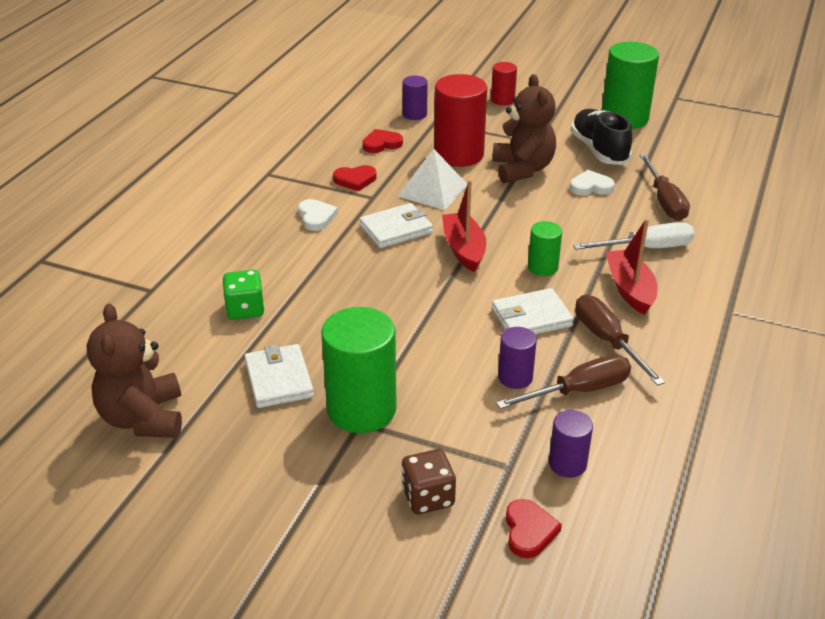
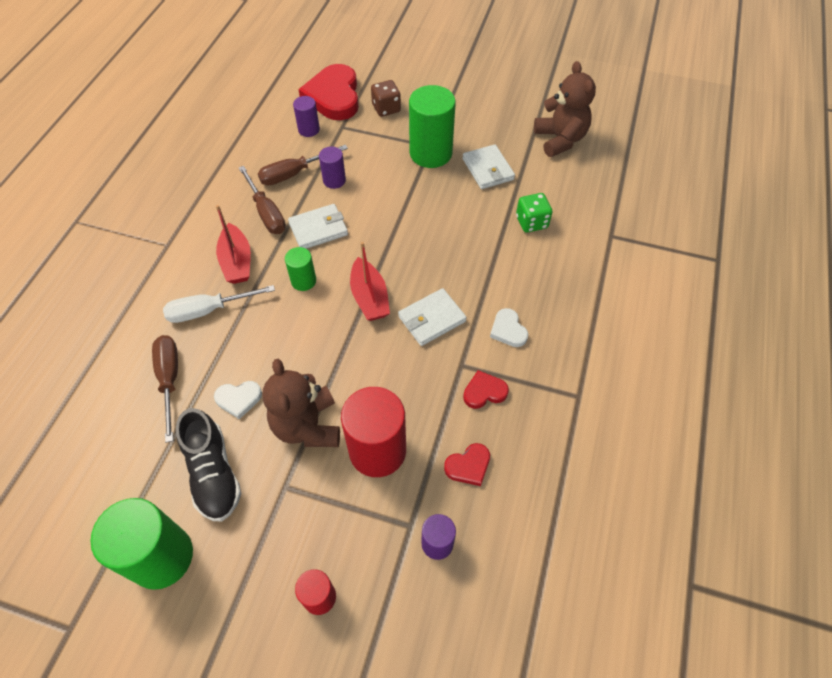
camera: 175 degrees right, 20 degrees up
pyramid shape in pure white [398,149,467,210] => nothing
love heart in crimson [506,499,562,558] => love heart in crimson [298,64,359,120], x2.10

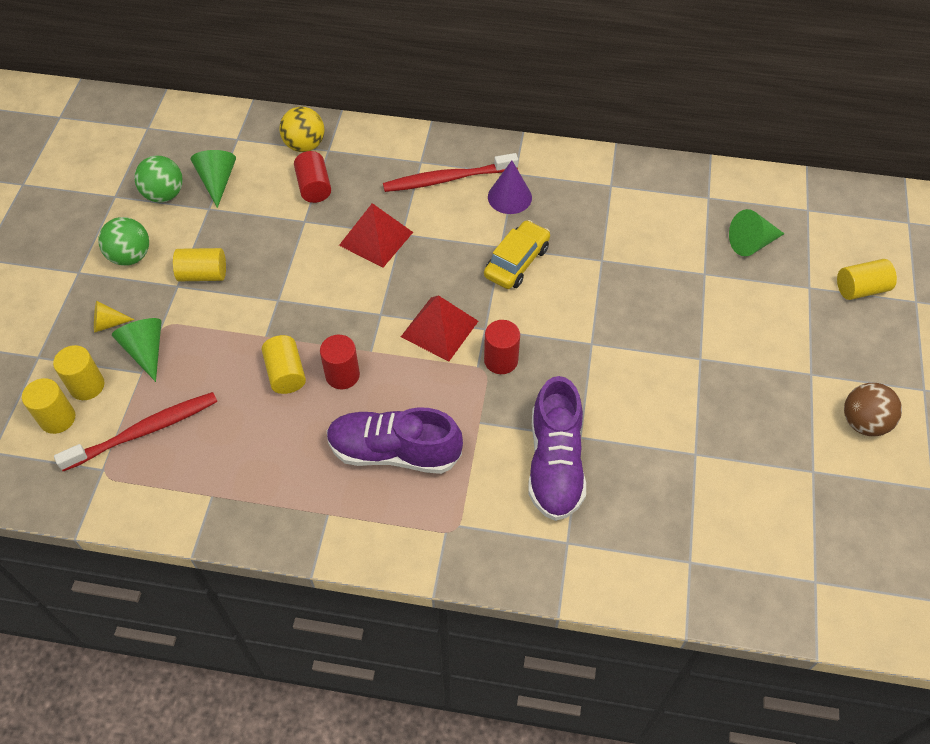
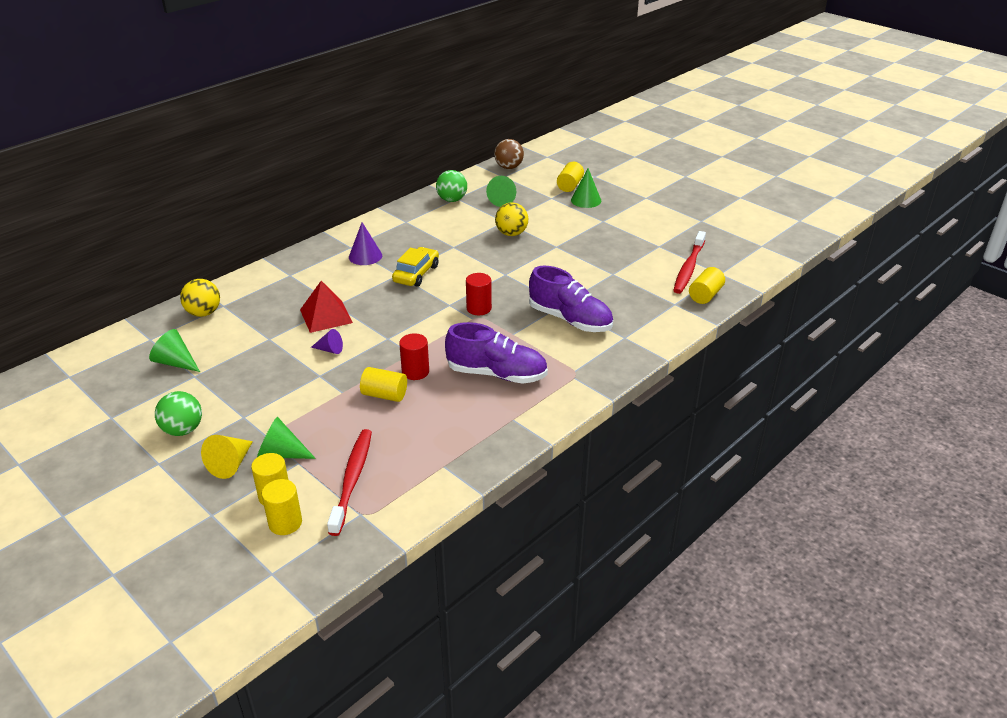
camera: 55 degrees left, 20 degrees down
cone in golden [94,301,135,333] => cone in golden [201,435,253,479], x1.52
ball in leaf-green [134,155,183,202] => ball in leaf-green [436,170,467,202], shifted
cylinder in golden [173,248,226,281] => cylinder in golden [689,267,725,304], shifted
cylinder in crimson [294,151,331,203] => nothing
sneaker in purple [327,407,463,474] => sneaker in purple [445,322,548,384], 120 degrees counterclockwise
tooth brush in crimson [383,153,518,192] => tooth brush in crimson [673,231,706,294], shifted
pyramid shape in crimson [401,295,478,361] => nothing
automobile in golden [484,220,550,289] => automobile in golden [392,247,439,287], 45 degrees clockwise
ball in dark brown [844,383,902,436] => ball in dark brown [494,139,524,169], shifted
nothing => cone in purple [311,329,343,354]
nothing => ball in golden [495,202,528,236]
nothing => cone in leaf-green [571,168,601,208]

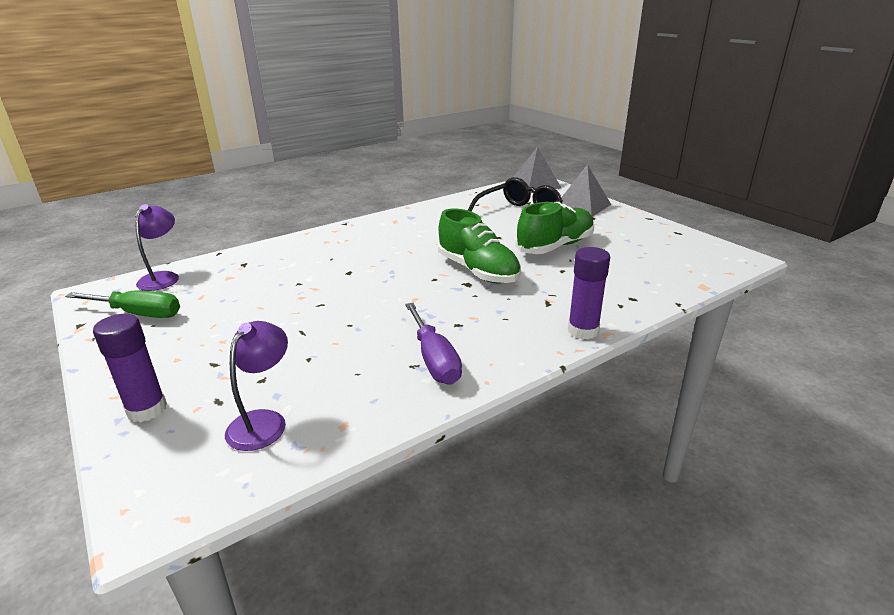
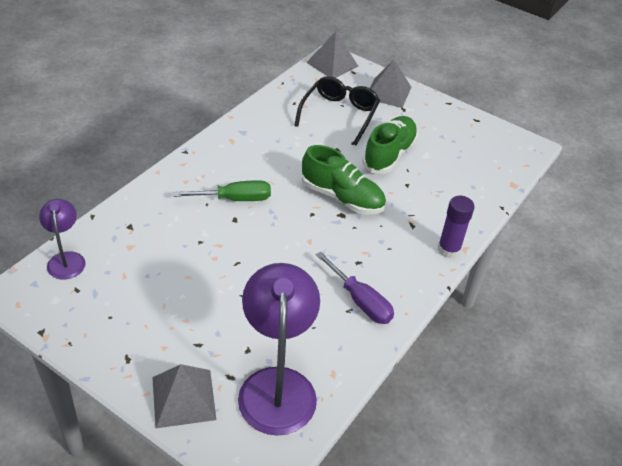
camera: 25 degrees left, 15 degrees up
flat screwdriver in leaf-green [65,291,180,318] => flat screwdriver in leaf-green [173,180,271,201], shifted
stick of glue in purple [93,314,167,422] => pyramid shape in ash-grey [152,364,216,428]
desk lamp in purple [225,321,288,451] => desk lamp in purple [238,263,320,436], x1.85

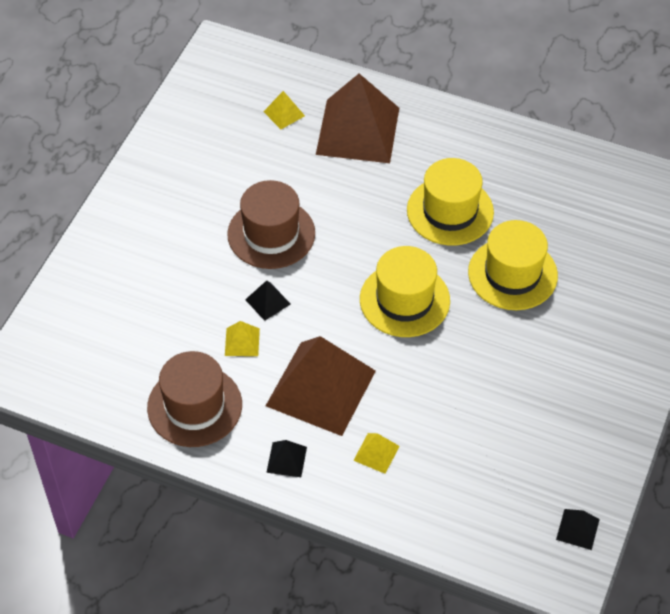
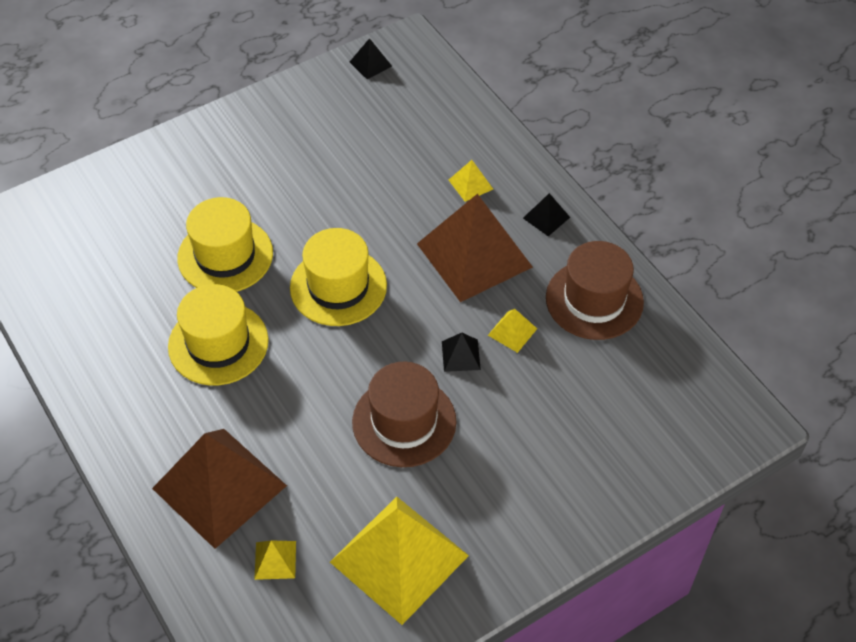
camera: 145 degrees left, 0 degrees up
nothing => pyramid shape in golden [330,497,469,625]

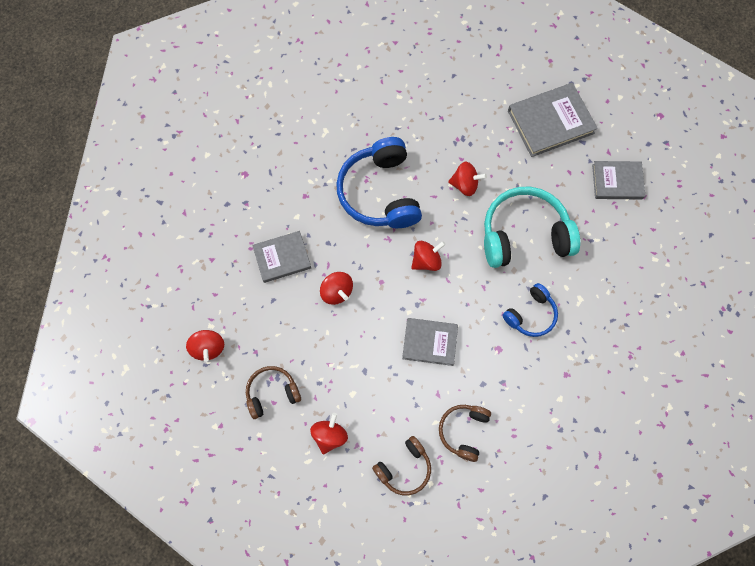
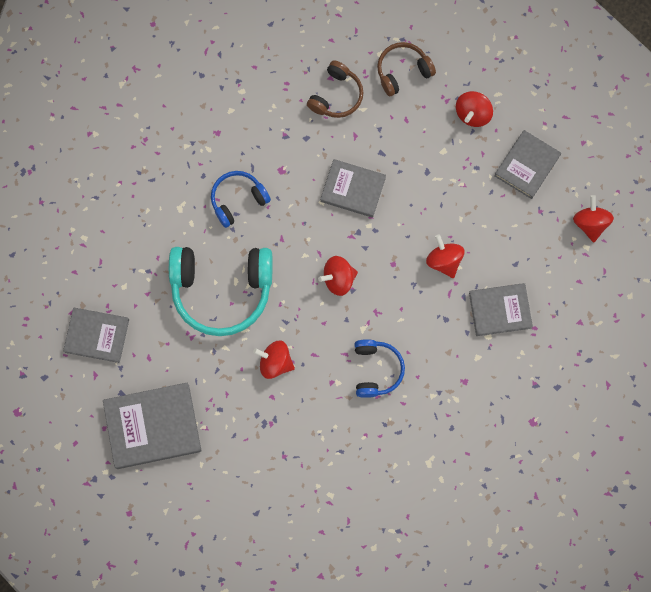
camera: 170 degrees left, 5 degrees up
headphones in dark brown [246,366,301,419] => hardcover in ash-grey [494,130,561,199]
headphones in blue [336,137,422,228] => headphones in blue [355,339,405,398], x0.55

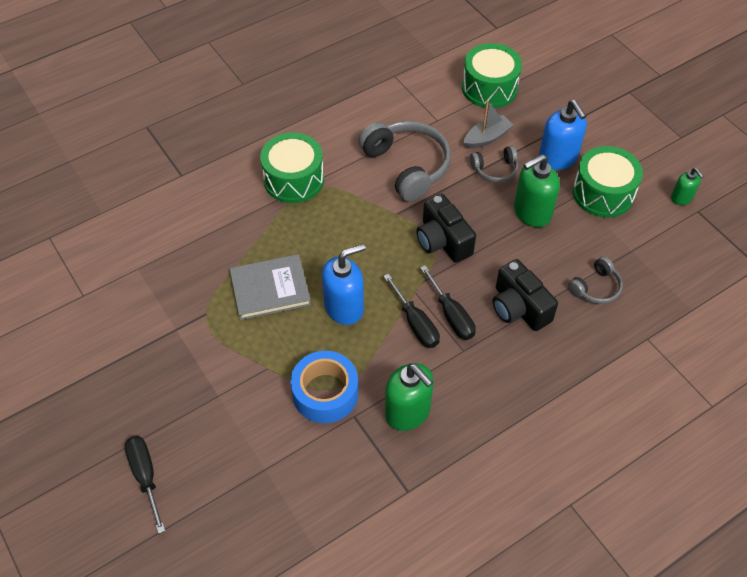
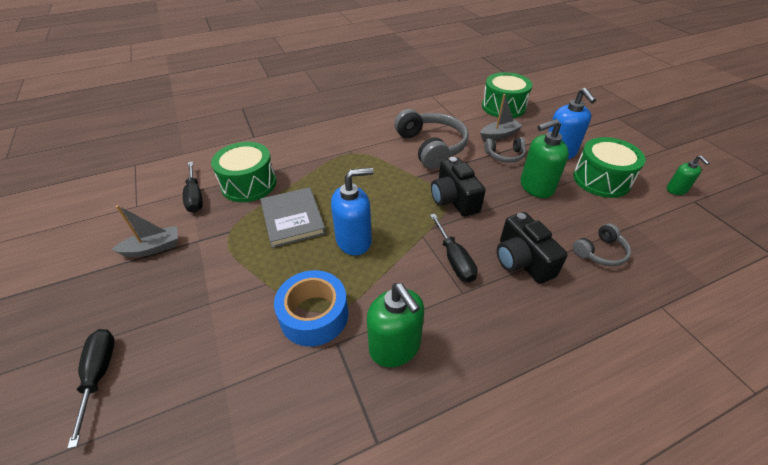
camera: 10 degrees right, 10 degrees down
hardcover in ash-grey [230,254,311,320] => hardcover in ash-grey [260,187,326,248], 75 degrees clockwise
snare drum in leaf-green [260,133,324,203] => snare drum in leaf-green [211,142,276,202], shifted
flat screwdriver in black [383,274,440,348] => flat screwdriver in black [183,161,203,213], shifted
nothing => sailboat in ash-grey [111,205,178,257]

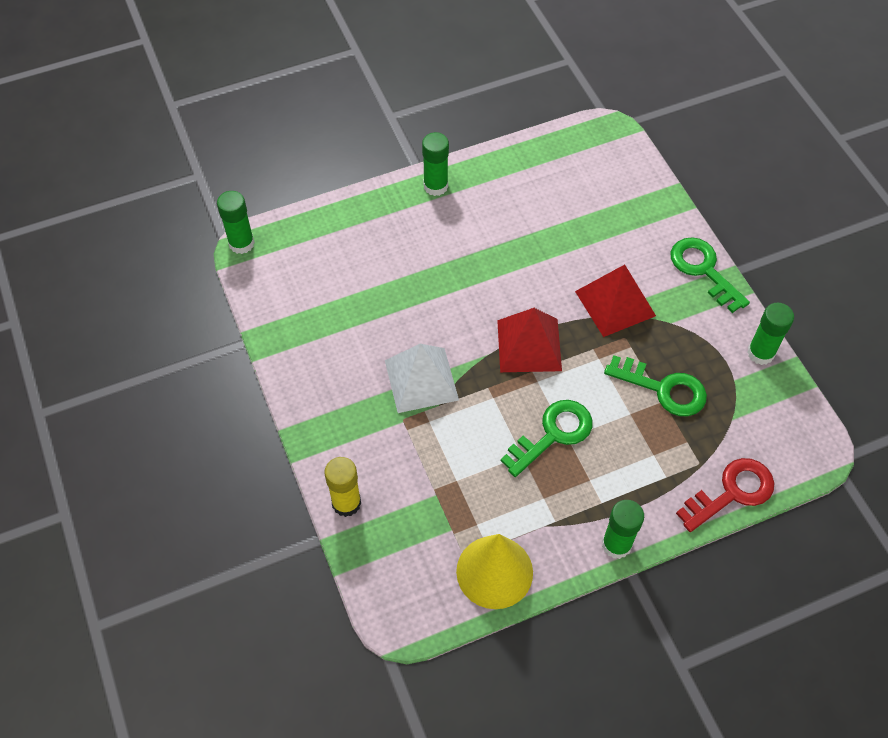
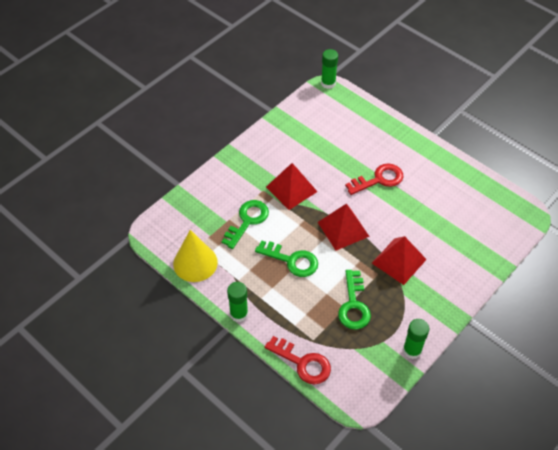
camera: 65 degrees right, 5 degrees down
stick of glue in golden [324,457,361,517] => nothing
pyramid shape in pure white [385,344,459,413] => pyramid shape in crimson [266,163,318,210]
stick of glue in leaf-green [422,132,449,196] => nothing
door key in leaf-green [670,237,750,313] => door key in leaf-green [222,200,269,249], shifted
nothing => door key in crimson [345,163,403,195]

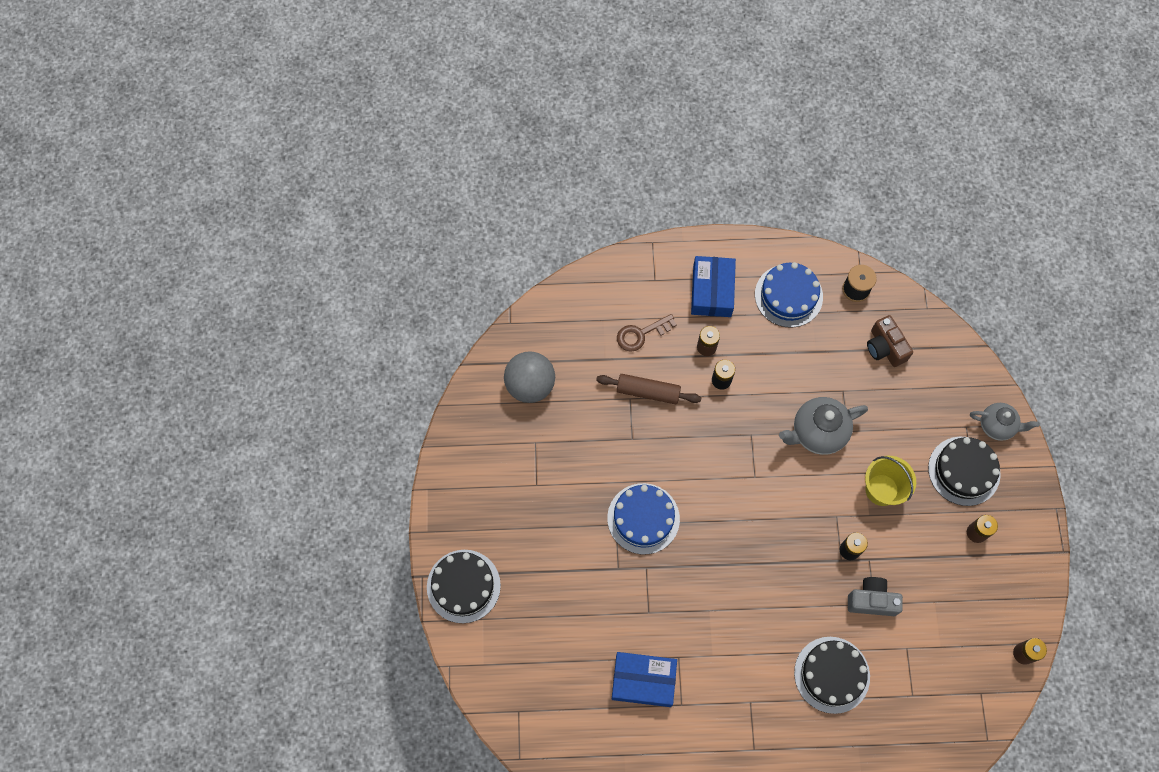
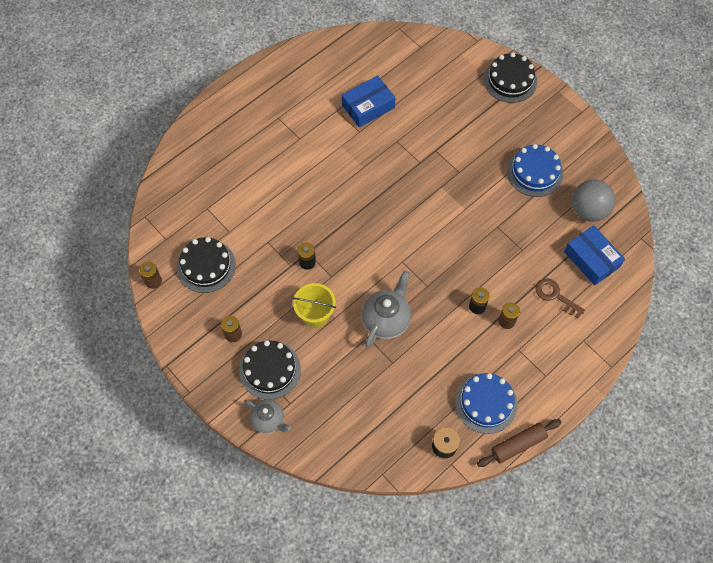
camera: 140 degrees right, 5 degrees down
rolling pin in dark brown [596,374,701,404] => rolling pin in dark brown [477,419,562,467], shifted
layer cake in blue [607,483,680,554] => layer cake in blue [507,144,563,197], shifted
door key in dark brown [617,314,677,352] => door key in dark brown [535,278,585,318], 75 degrees counterclockwise
parcel in blue [691,256,736,317] => parcel in blue [564,225,625,285], shifted
layer cake in black [794,637,870,714] => layer cake in black [177,237,236,293], shifted
photo camera in ash-grey [848,577,903,616] => nothing
photo camera in dark brown [867,315,913,367] => nothing
tea pot in ash-grey [970,403,1040,441] => tea pot in ash-grey [244,399,291,434], 120 degrees counterclockwise

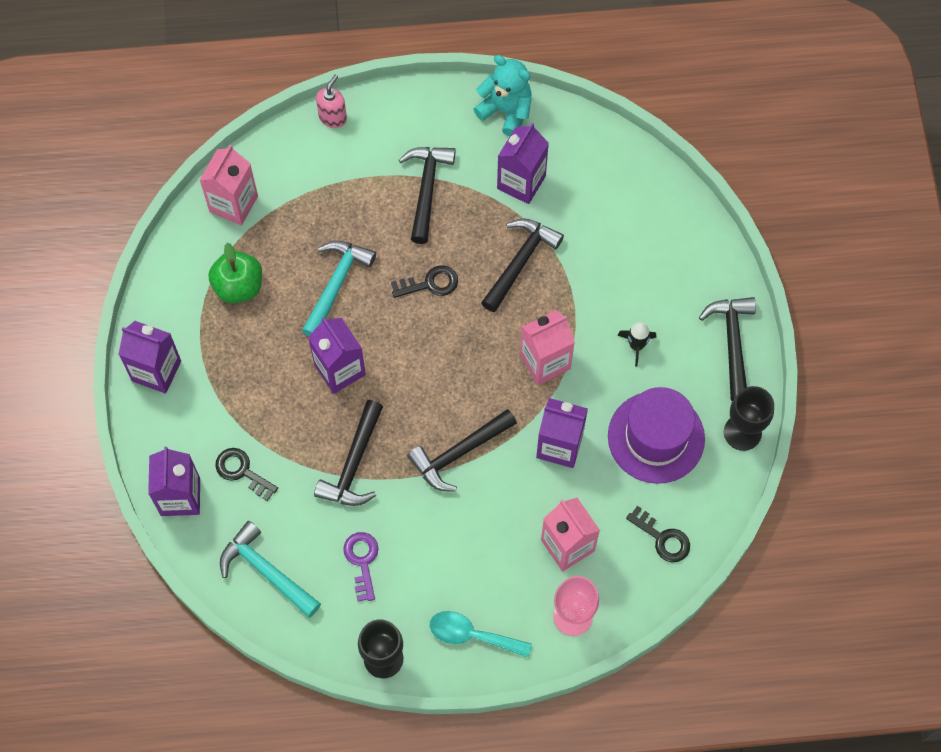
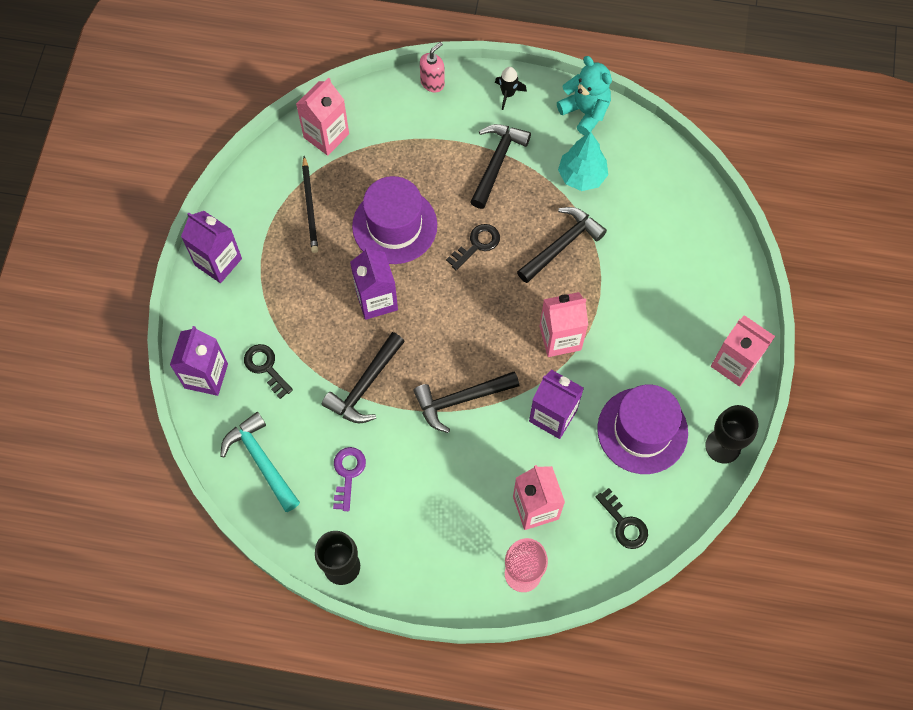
camera: 15 degrees right, 0 degrees up
toy apple in leaf-green [208,243,262,303] => pencil in black [302,156,318,253]
claw hammer in turquoise [302,241,376,336] => tall hat in purple [352,176,437,264]
door key in black [391,265,458,298] => door key in black [446,224,500,270], 45 degrees counterclockwise
tablespoon in turquoise [429,611,532,658] => nothing
carton in purple [497,123,549,204] => tree in turquoise [558,131,608,191]
spaceship in black [617,322,656,367] => spaceship in black [495,67,527,110], shifted
claw hammer in black [699,297,756,401] => carton in pink [711,315,775,387]

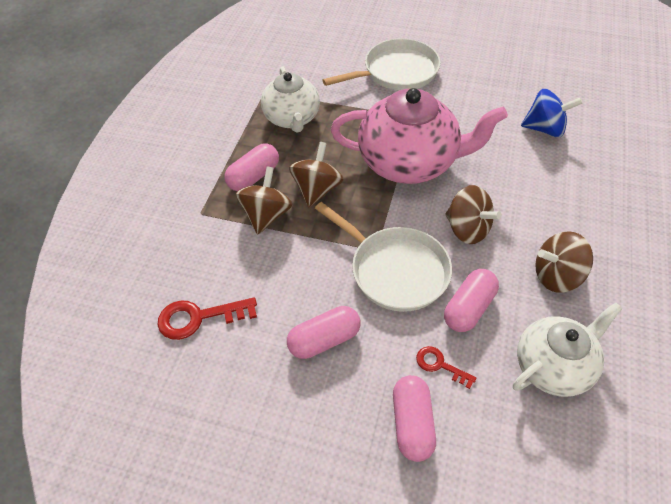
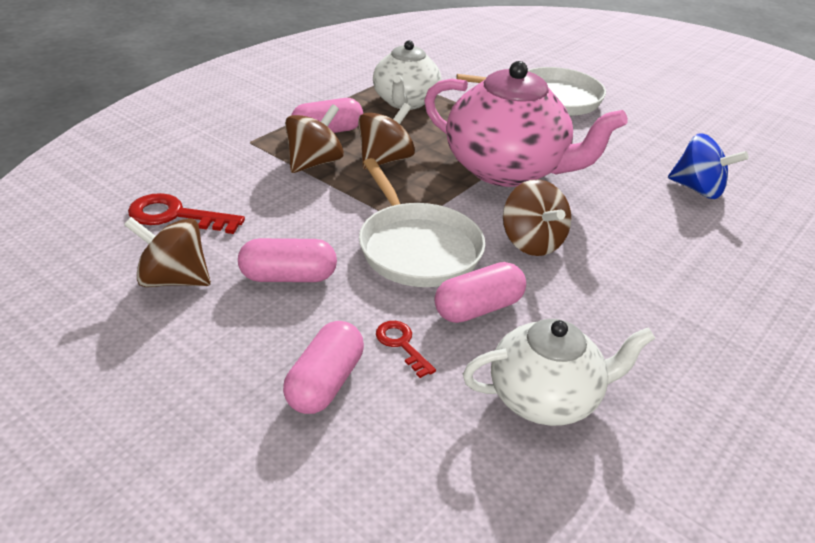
camera: 20 degrees right, 15 degrees down
toy top in dark brown [535,231,593,293] => toy top in dark brown [124,217,211,287], shifted

